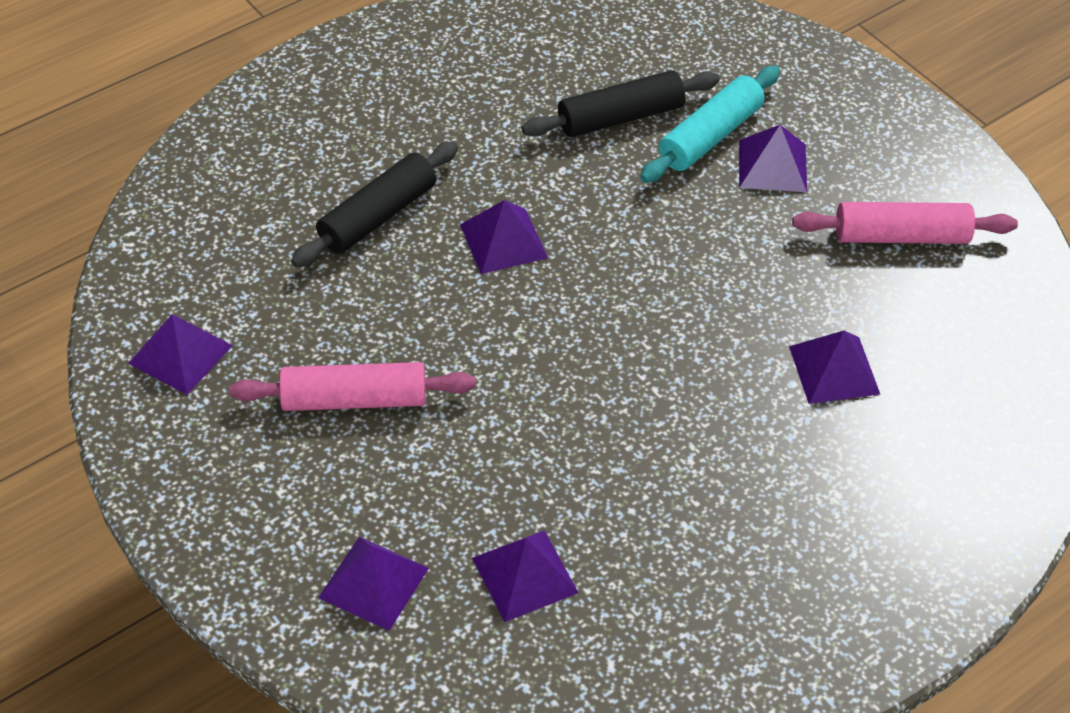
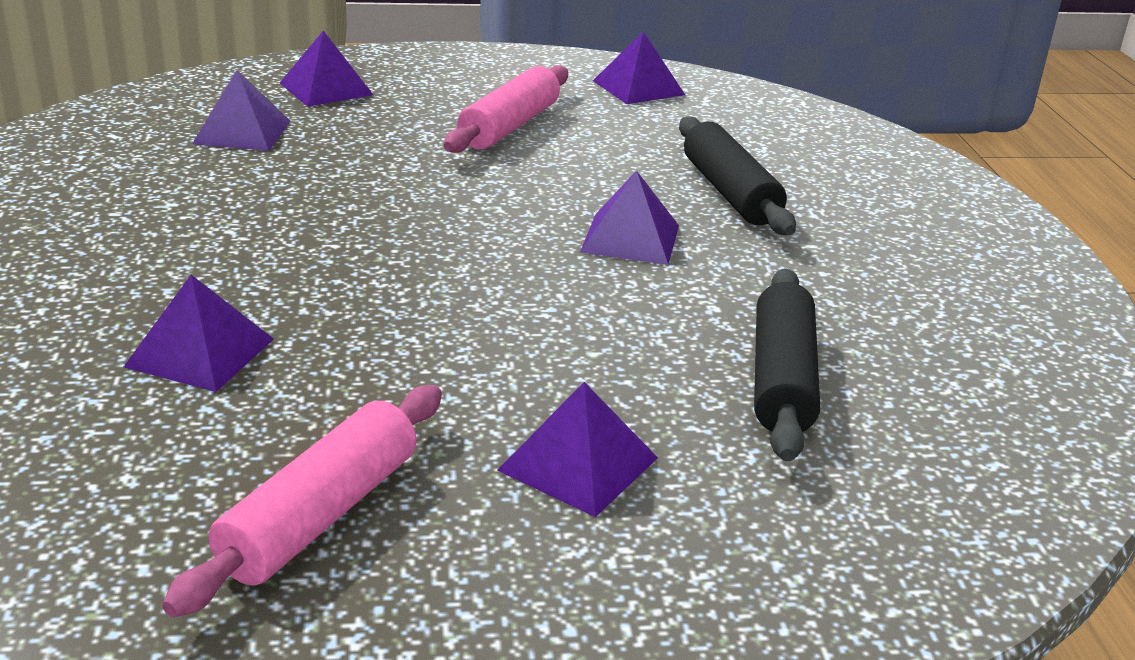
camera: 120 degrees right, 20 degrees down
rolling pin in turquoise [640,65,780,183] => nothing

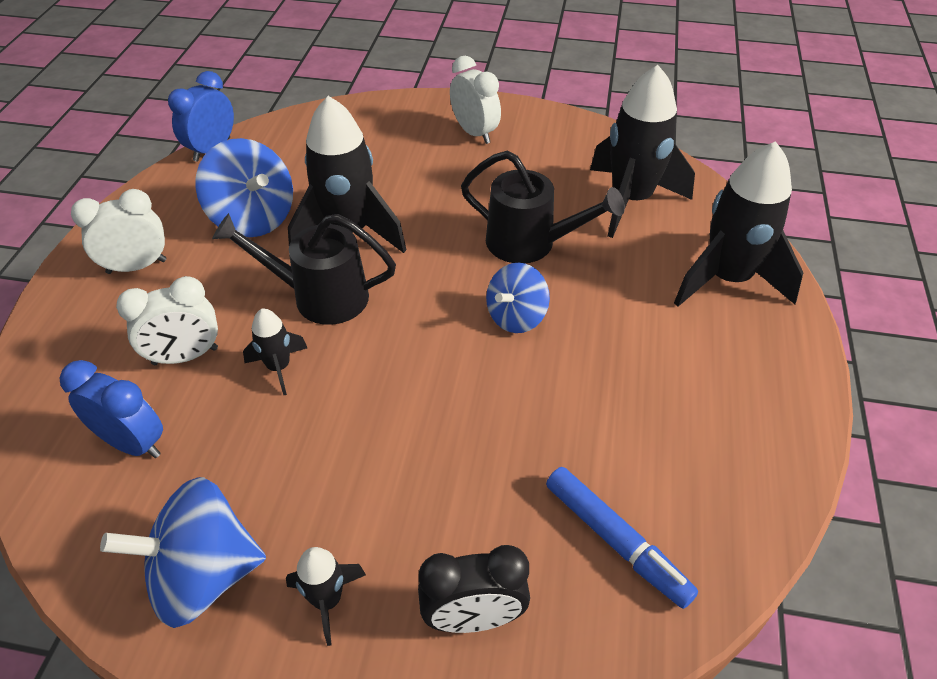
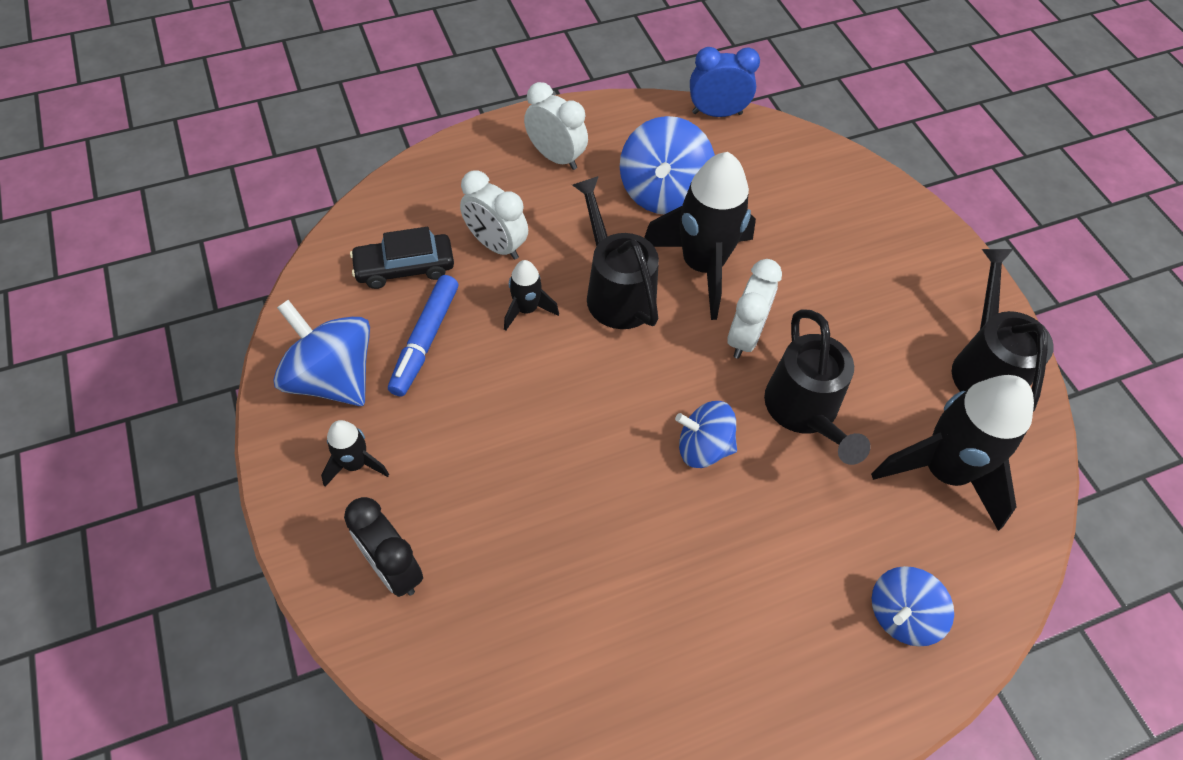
camera: 55 degrees right, 10 degrees up
clock in blue [59,360,163,458] => automobile in black [350,227,454,289]
clock in pure white [450,56,501,144] => clock in pure white [727,259,782,359], shifted
felt pen in blue [546,467,698,609] => felt pen in blue [388,275,458,397], shifted
spaceship in black [674,141,803,307] => toy top in blue [872,566,954,647]
nothing => watering pot in black [952,249,1054,412]

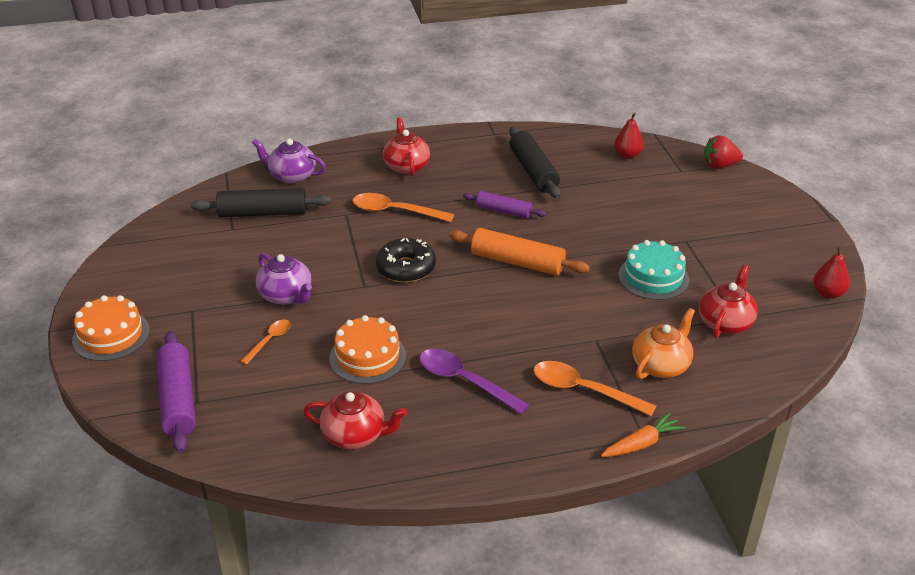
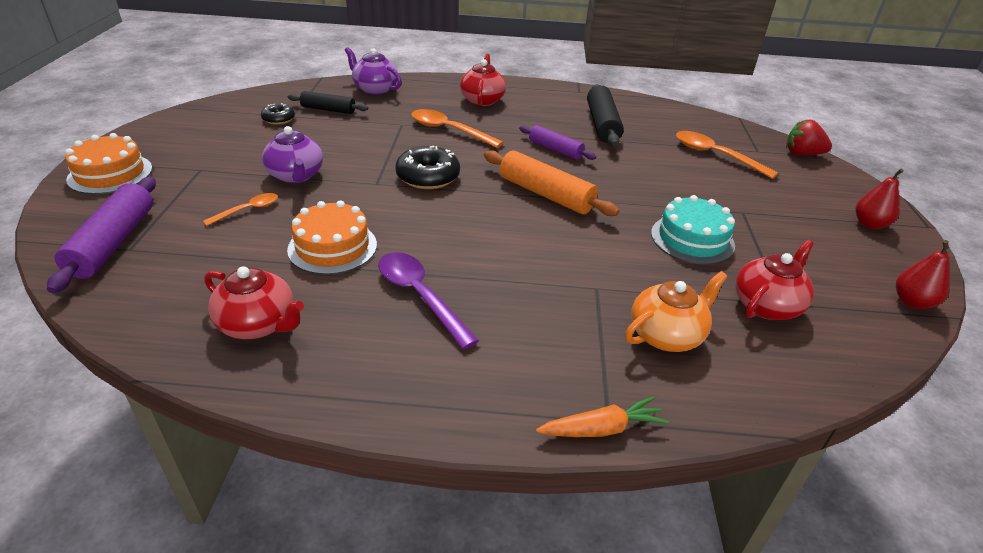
camera: 15 degrees right, 0 degrees up
rolling pin in black [191,188,332,217] => rolling pin in black [288,91,368,114], x0.63
tablespoon in bright orange [533,361,656,416] => tablespoon in bright orange [676,131,778,179], shifted
toy pear in crimson [614,112,644,159] => toy pear in crimson [855,169,904,229], shifted
nothing => glazed donut in black [261,103,295,125]

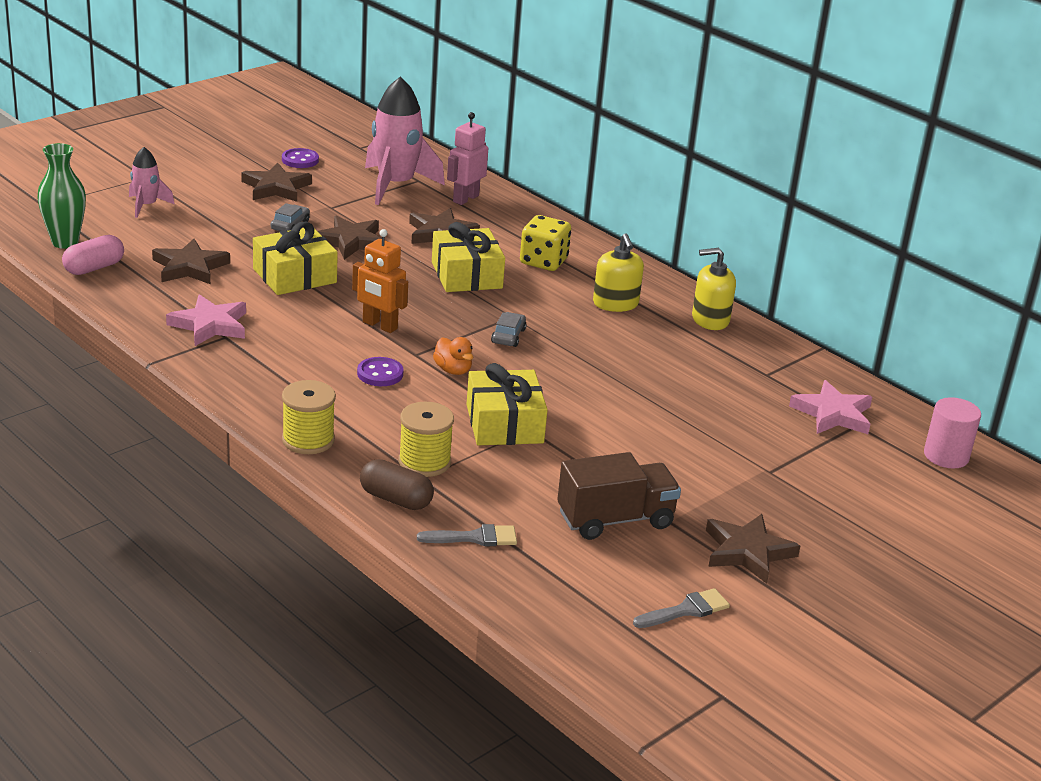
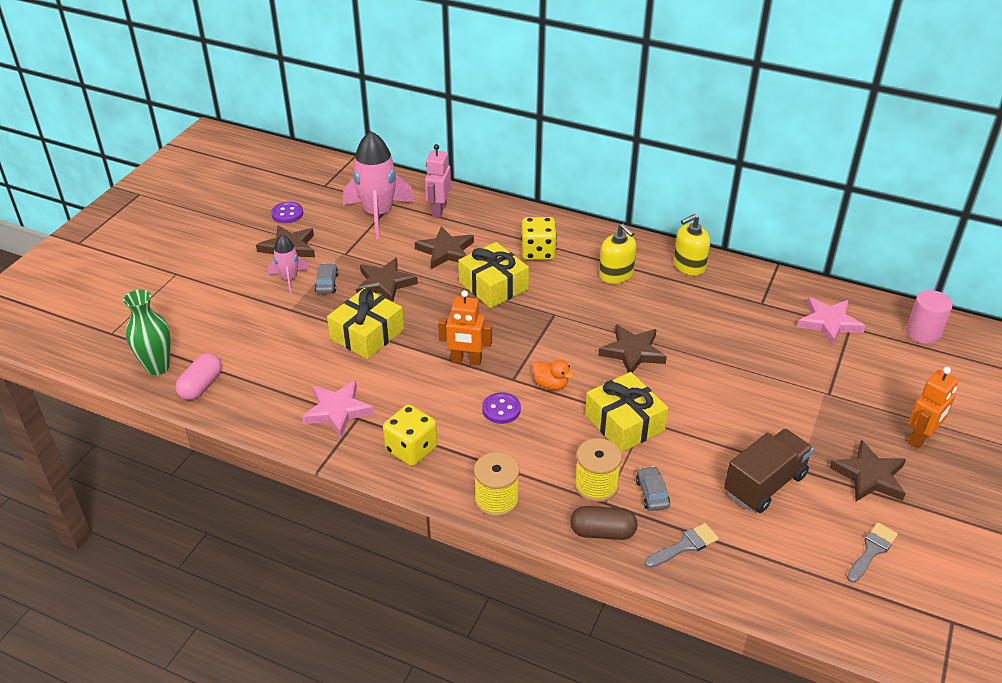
camera: 20 degrees left, 10 degrees up
spaceship in pink [129,147,175,218] => spaceship in pink [268,235,309,294], shifted
five-pointed star in dark brown [152,239,230,284] => five-pointed star in dark brown [598,324,667,373], shifted
automobile in ash-grey [491,312,526,347] => automobile in ash-grey [636,466,670,511], shifted
nothing => dice in golden [383,404,437,466]
nothing => robot figure in bright orange [908,367,958,449]

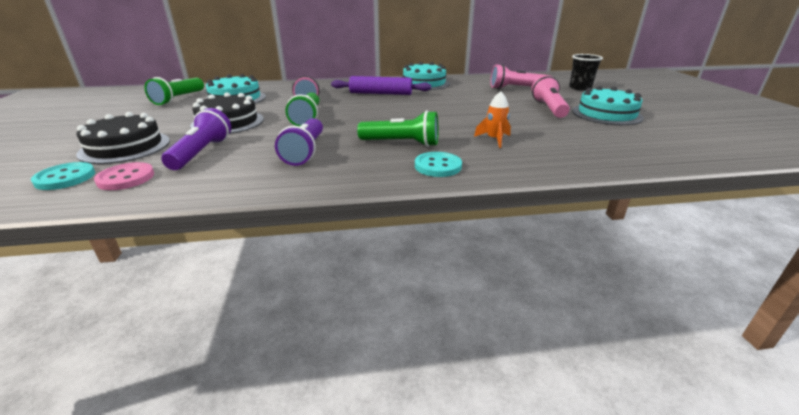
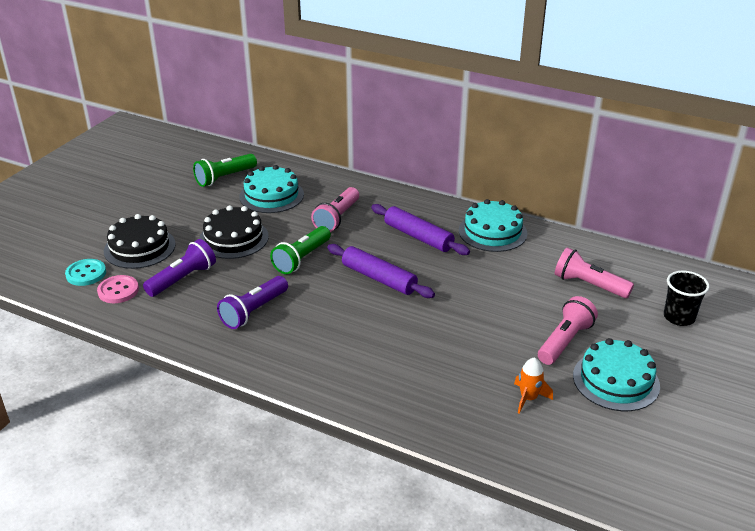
camera: 35 degrees right, 5 degrees up
flashlight in leaf-green [357,110,438,147] => nothing
button in turquoise [415,152,462,177] => nothing
spaceship in bright orange [474,91,511,148] => spaceship in bright orange [514,357,553,414], shifted
nothing => rolling pin in purple [327,244,435,298]

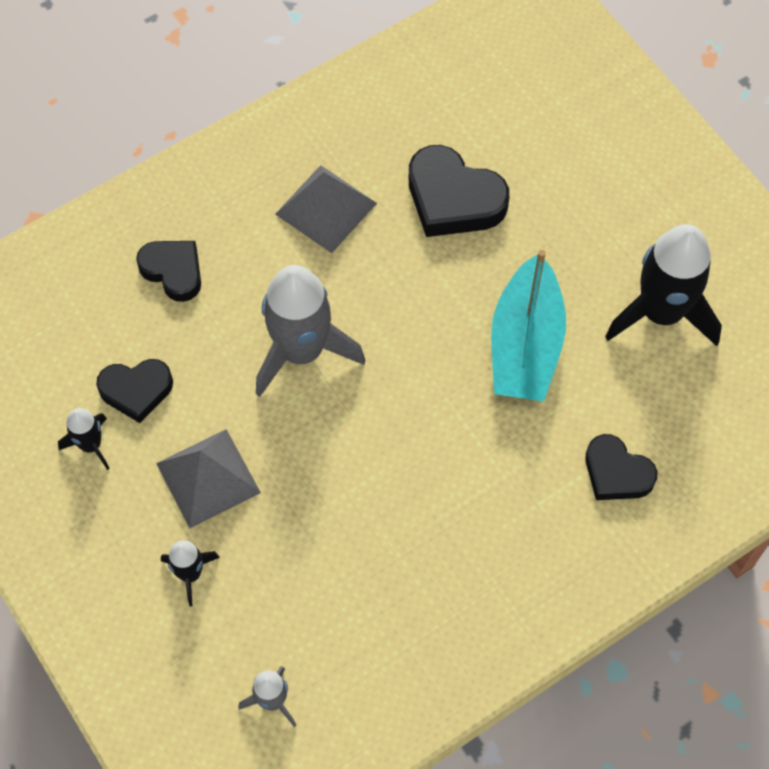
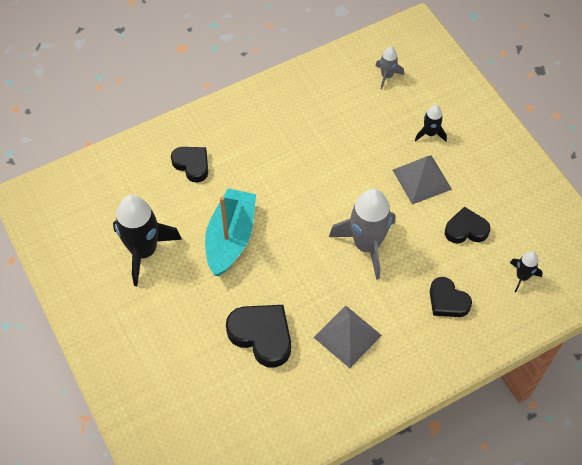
camera: 175 degrees left, 5 degrees down
spaceship in black [58,408,110,470] => spaceship in black [510,251,543,293], shifted

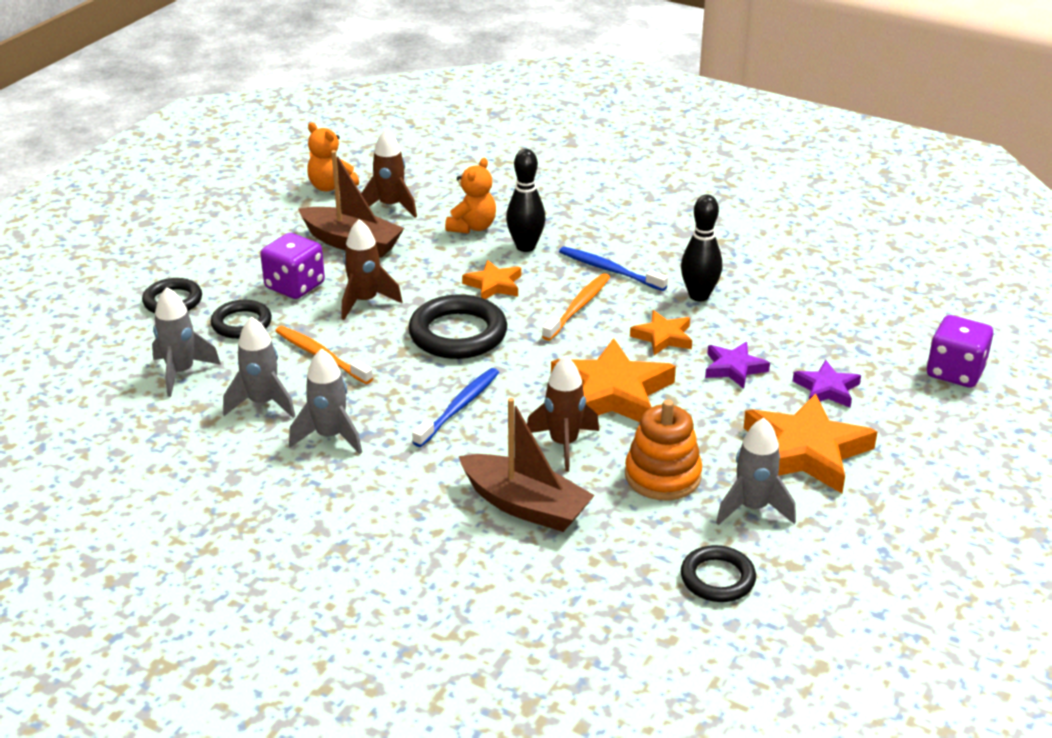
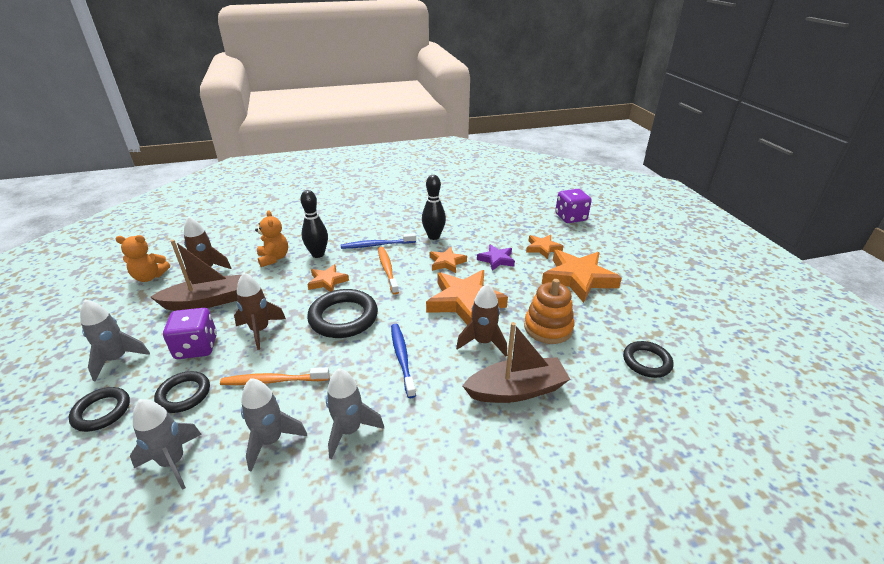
camera: 45 degrees left, 0 degrees up
spaceship in ash-grey [716,418,796,525] => spaceship in ash-grey [80,300,150,381], shifted
five-pointed star in purple [793,360,861,408] => five-pointed star in bright orange [526,235,563,259]

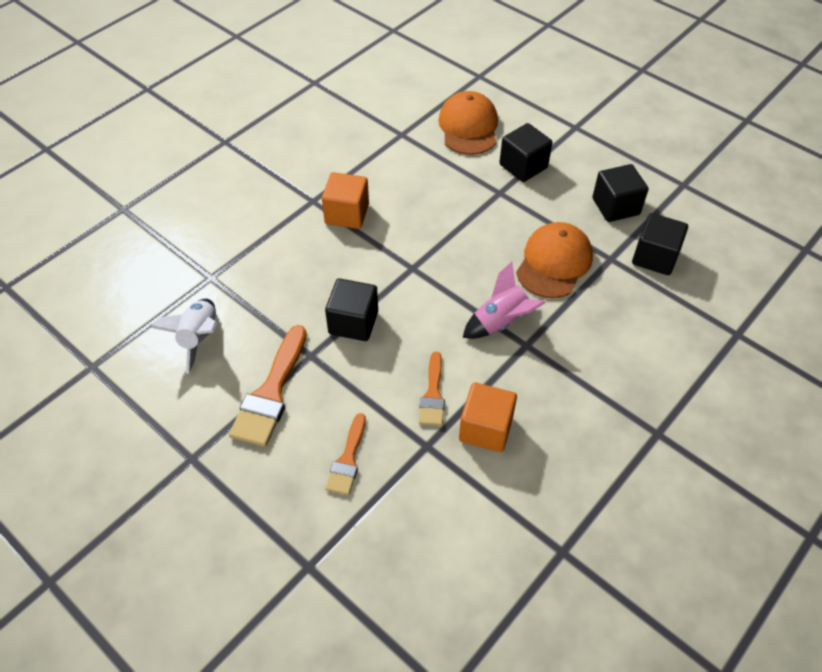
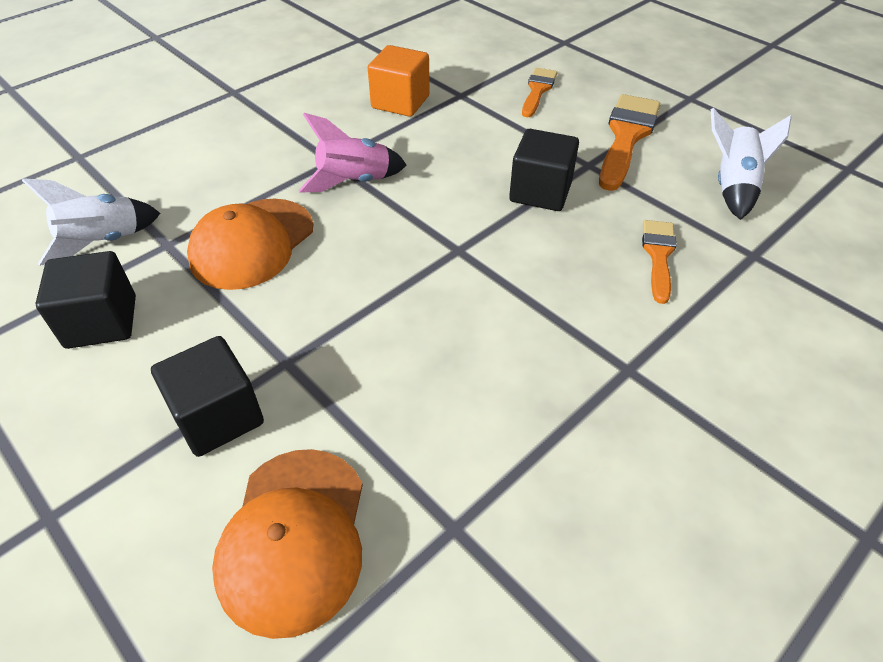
camera: 175 degrees left, 5 degrees down
cube in bright orange [322,172,369,229] => nothing
paintbrush in bright orange [419,352,445,426] => paintbrush in bright orange [642,220,677,304], shifted
cube in black [632,213,688,275] => spaceship in pure white [22,178,161,266]

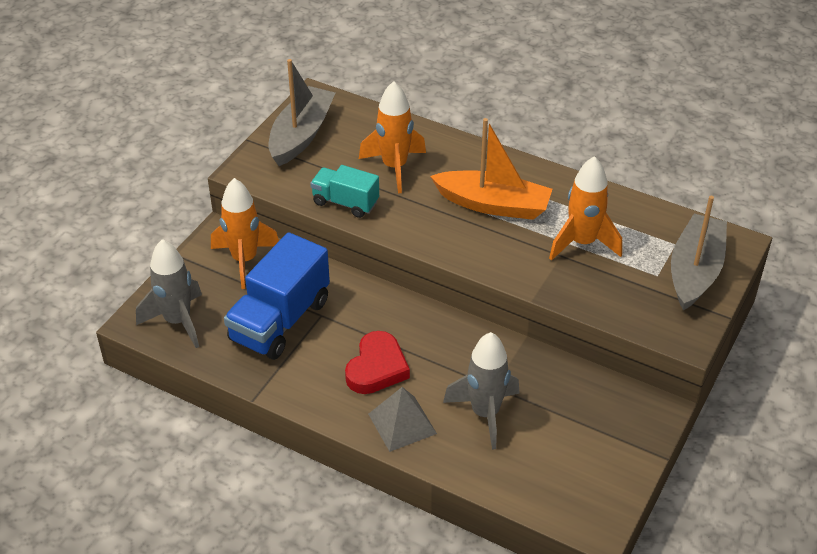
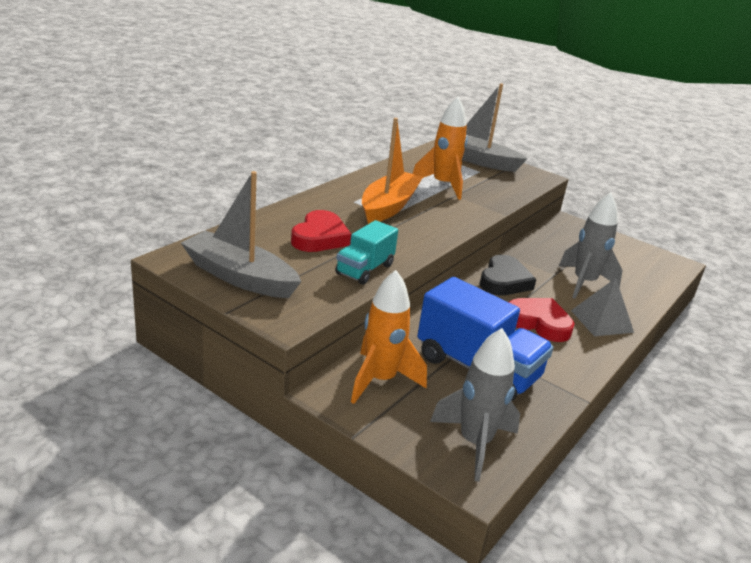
camera: 85 degrees left, 15 degrees down
spaceship in bright orange [359,81,426,193] => love heart in crimson [291,210,351,252]
nothing => love heart in black [480,255,536,296]

